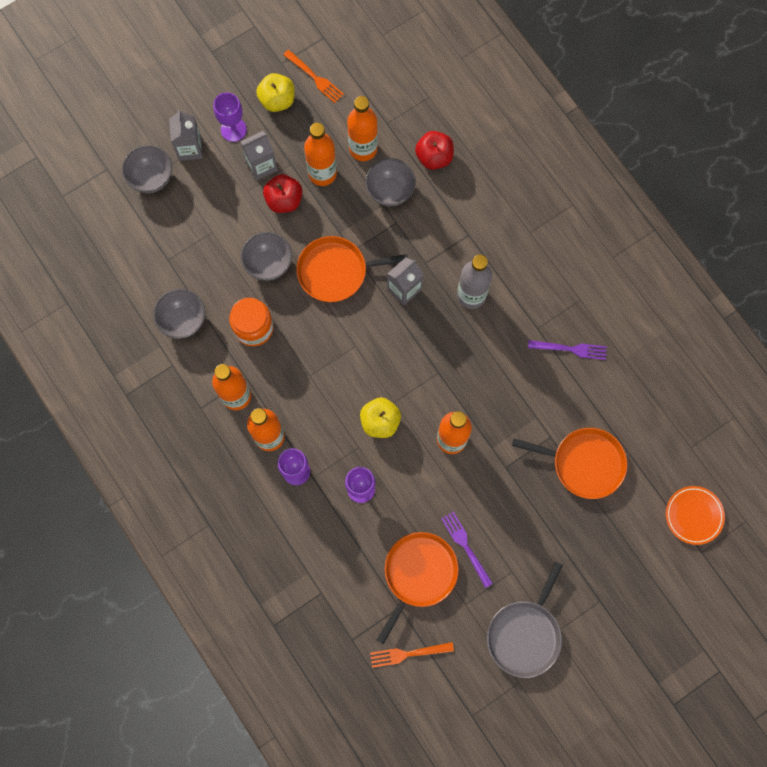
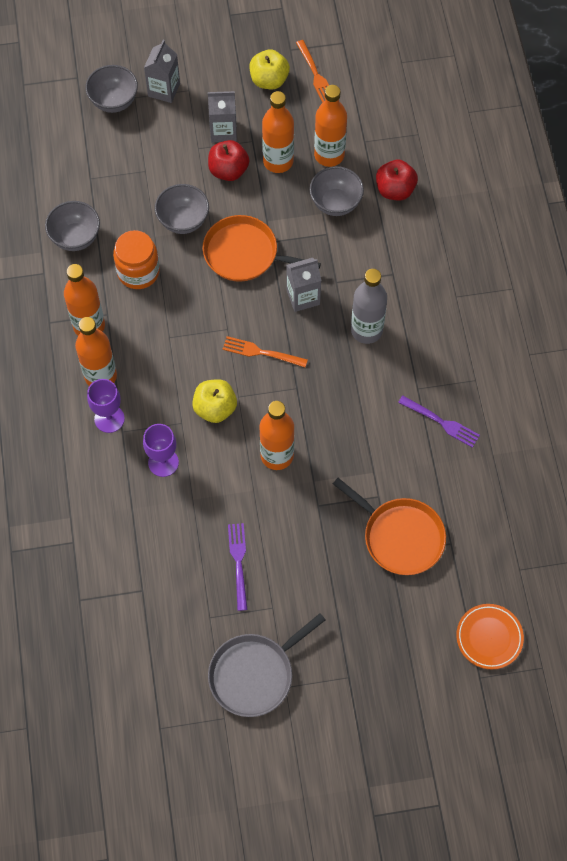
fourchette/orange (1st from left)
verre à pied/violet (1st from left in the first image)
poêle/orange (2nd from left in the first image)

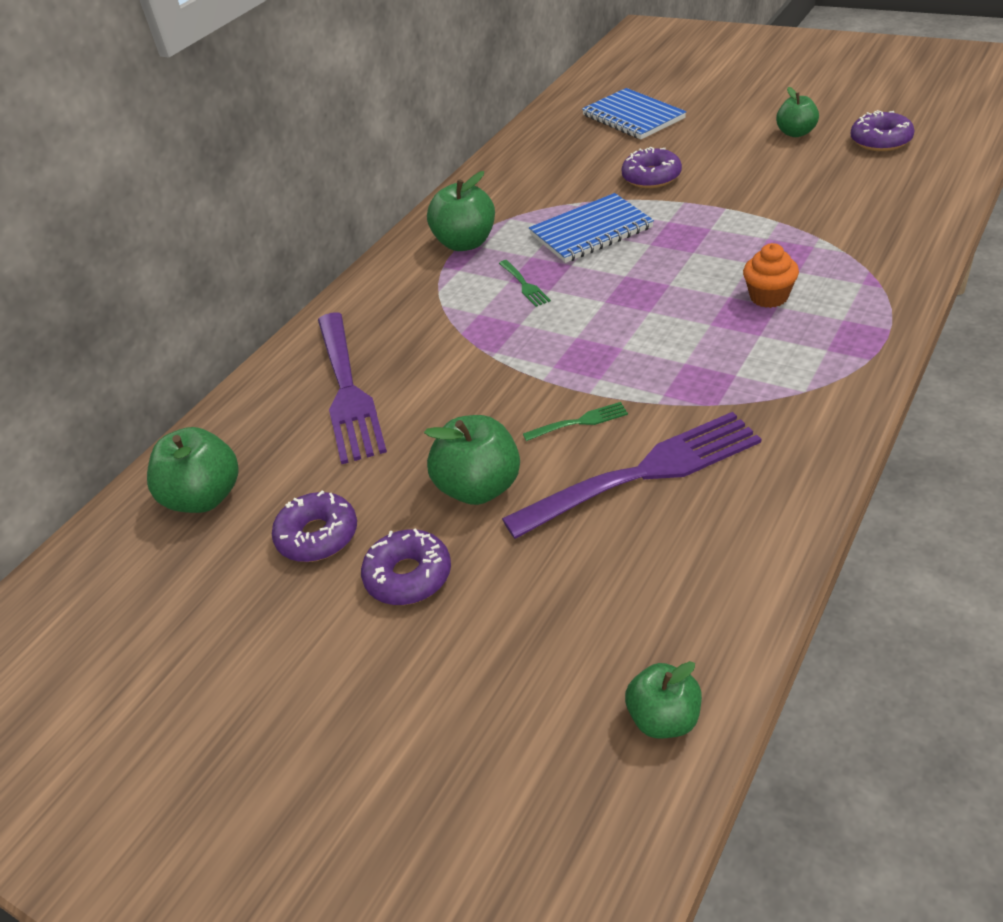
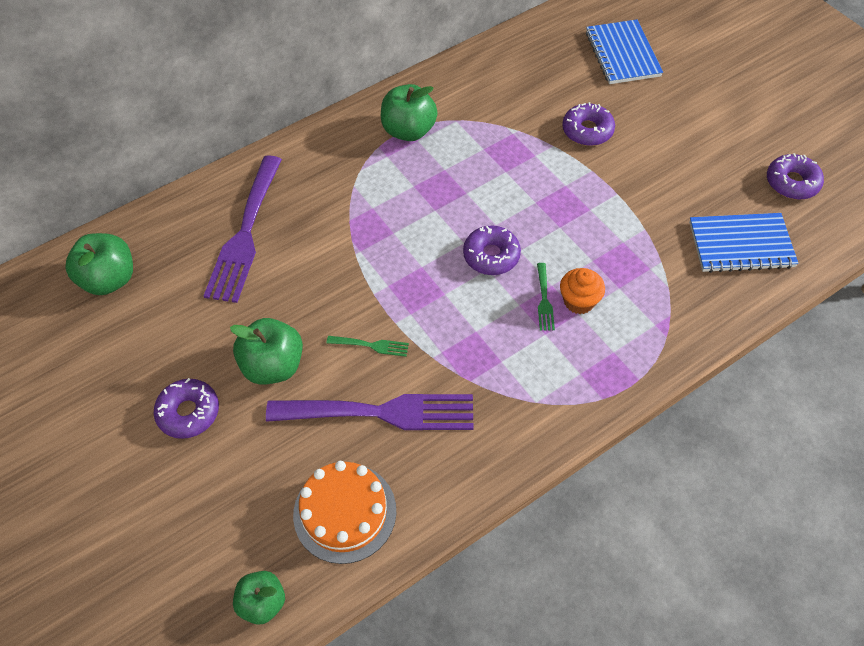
gâteau/orange
beignet/violet (2nd from left)
fourchette/vert (2nd from left)
carnet/bleu (2nd from left)
pomme/vert (5th from left in the first image)

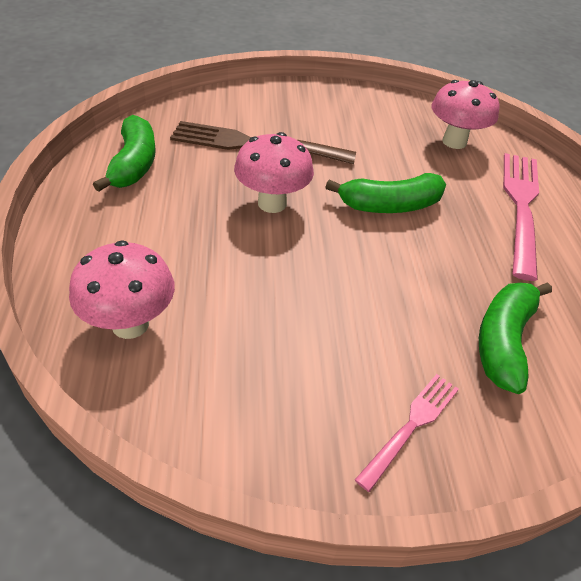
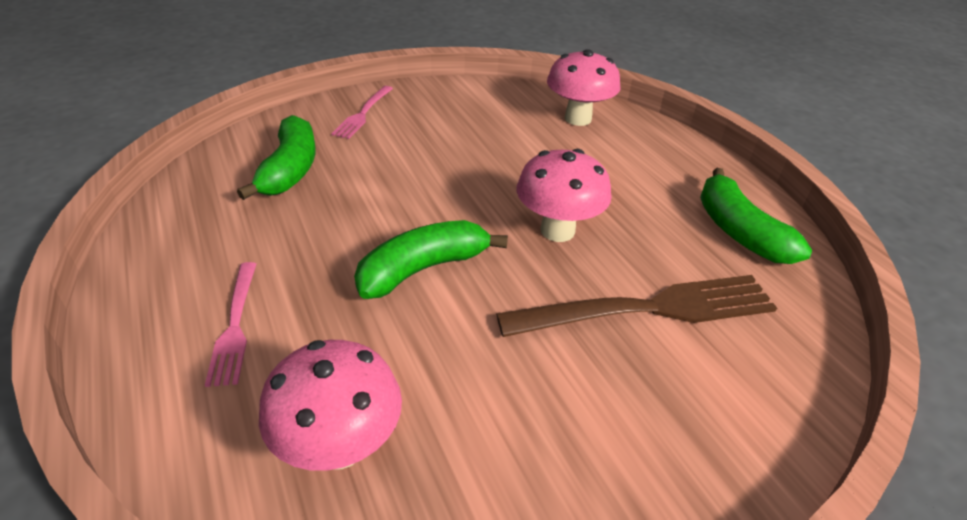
fourchette/rose (1st from left)

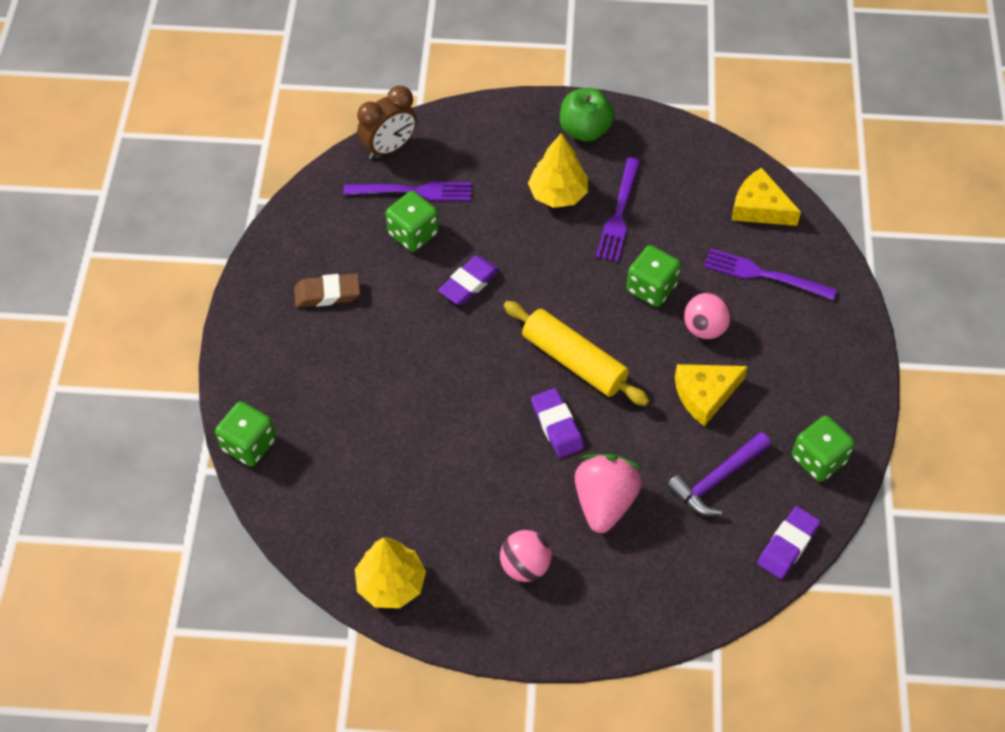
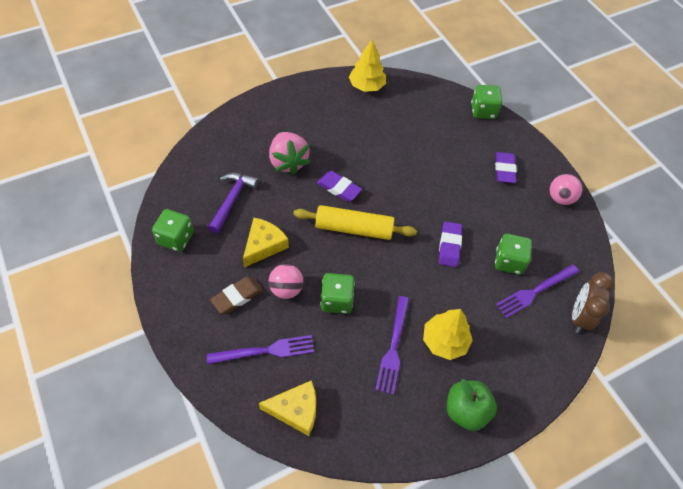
gomme/marron
fourchette/violet (2nd from left)
gomme/violet (3rd from left)
balle/rose (2nd from left)

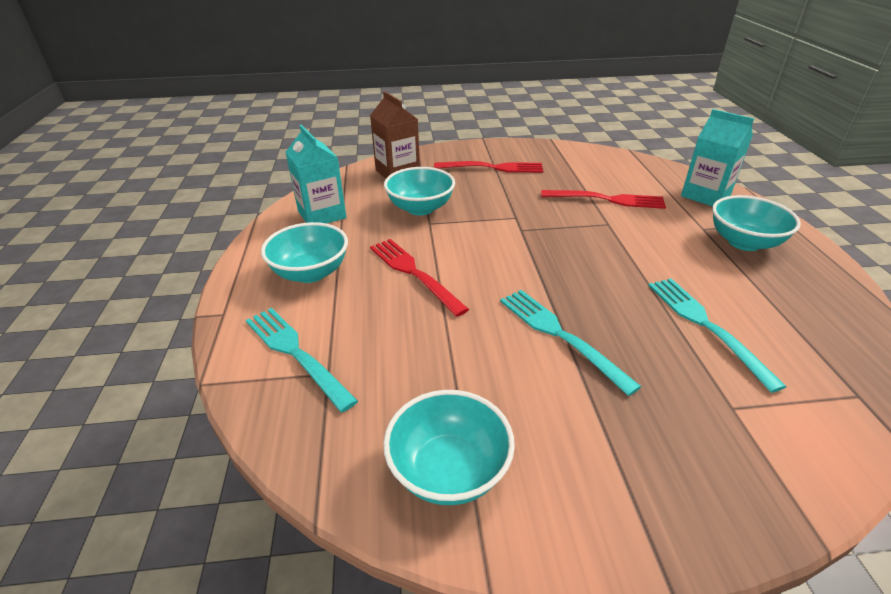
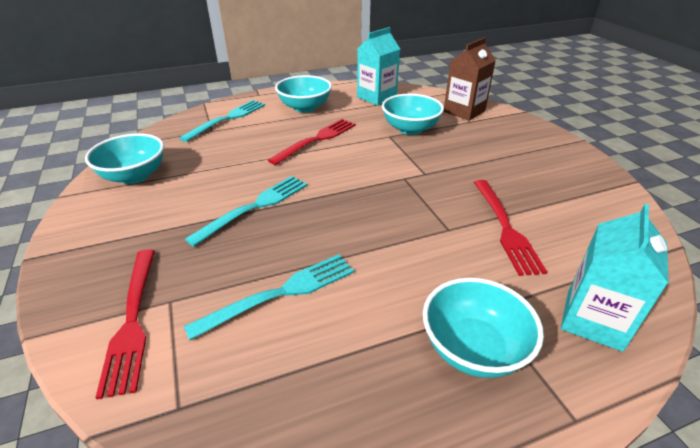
fourchette/rouge (1st from left)

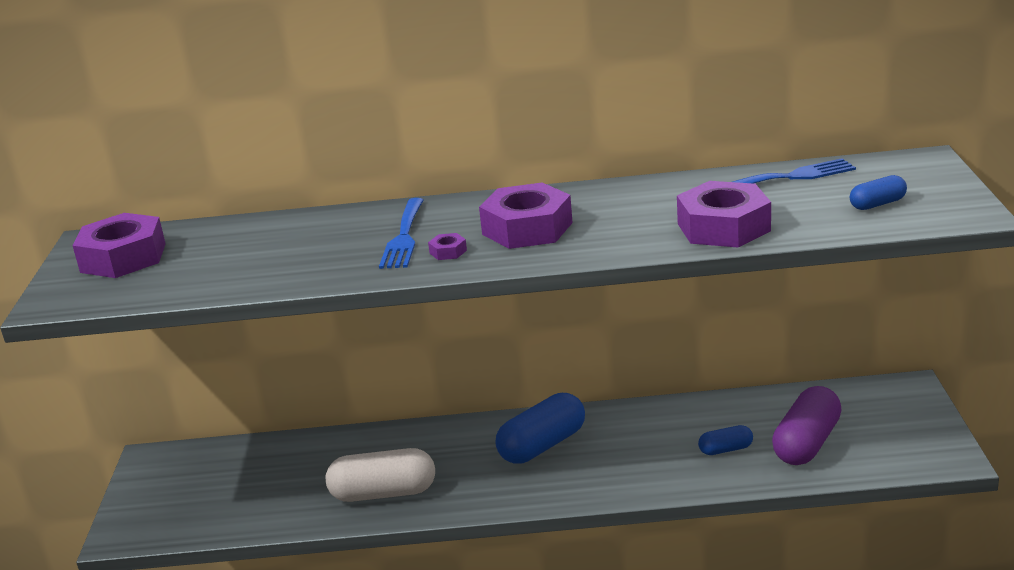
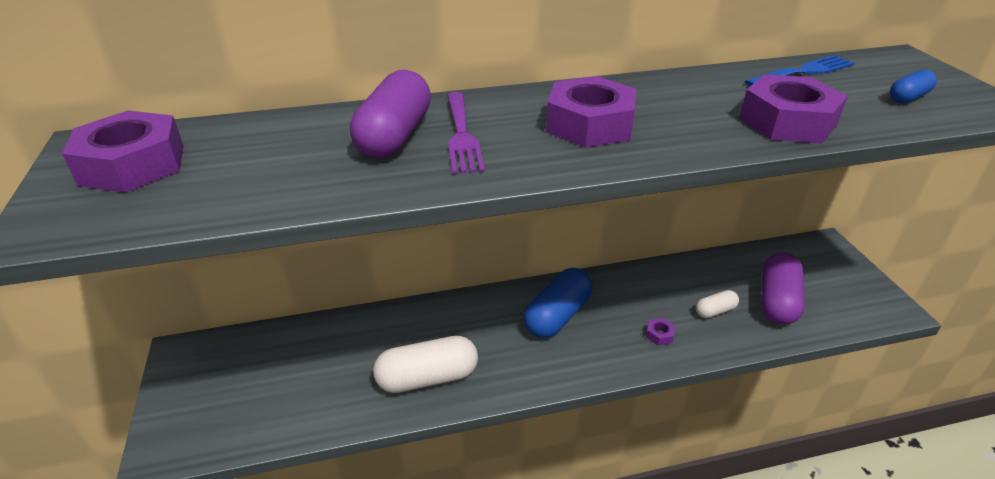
gélule/violet (1st from left)
fourchette/violet
écrou/violet (3rd from left)
gélule/blanc (2nd from left)

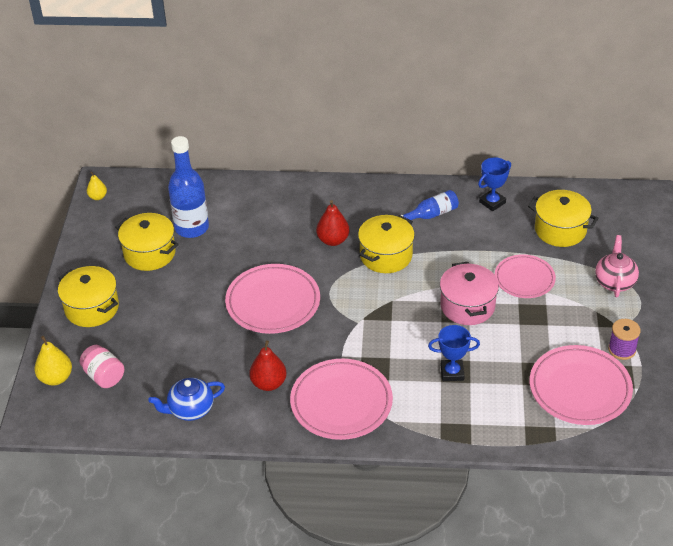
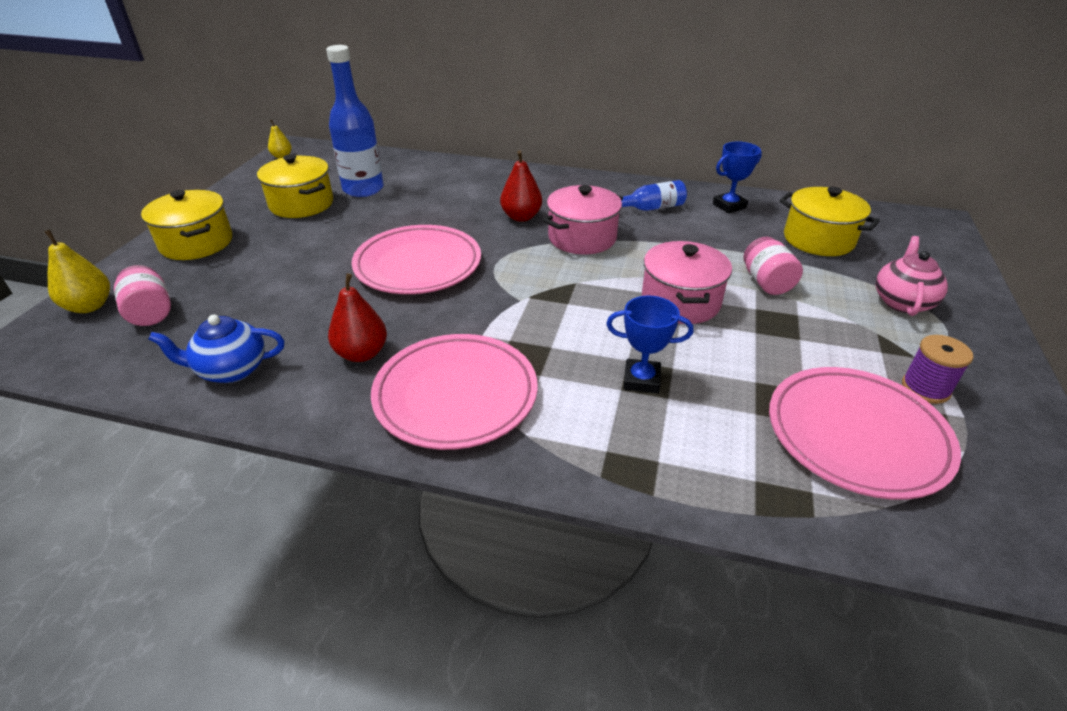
marmite/rose (1st from left)
bocal/rose (2nd from left)

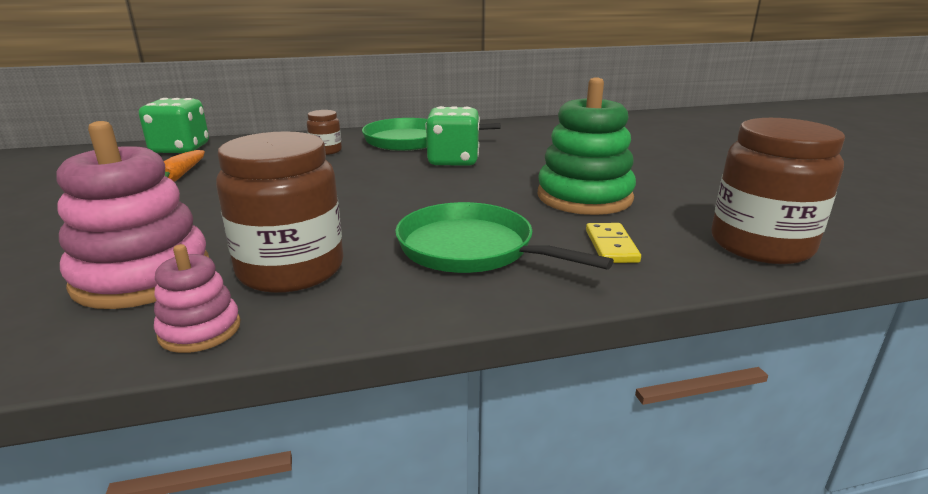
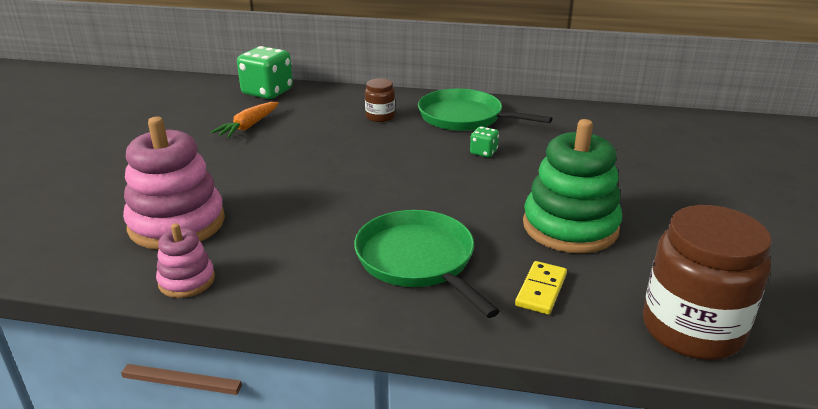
dé/vert (2nd from left)
bocal/marron (1st from left in the first image)

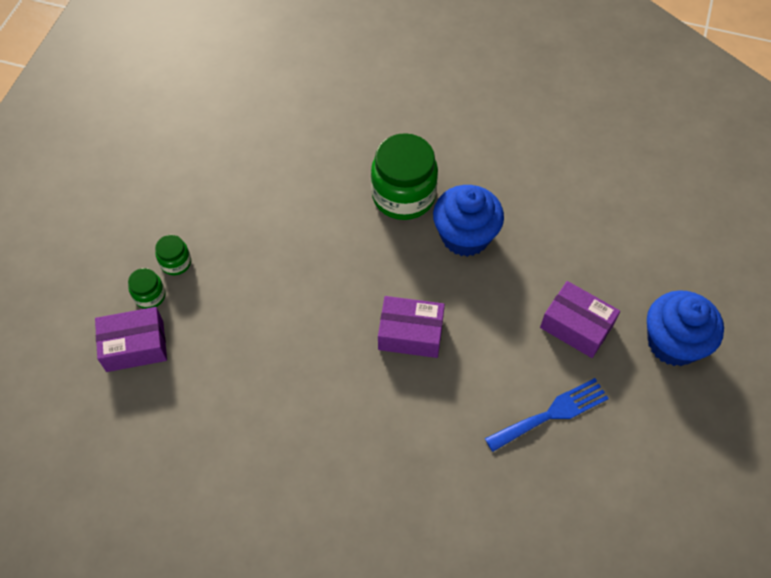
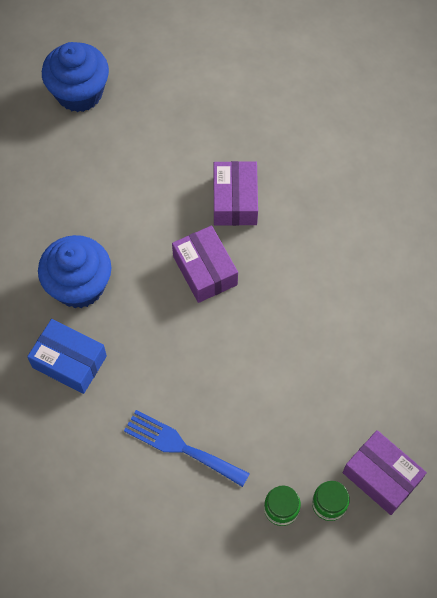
boîte/bleu
fourchette/bleu
boîte/violet (2nd from left)

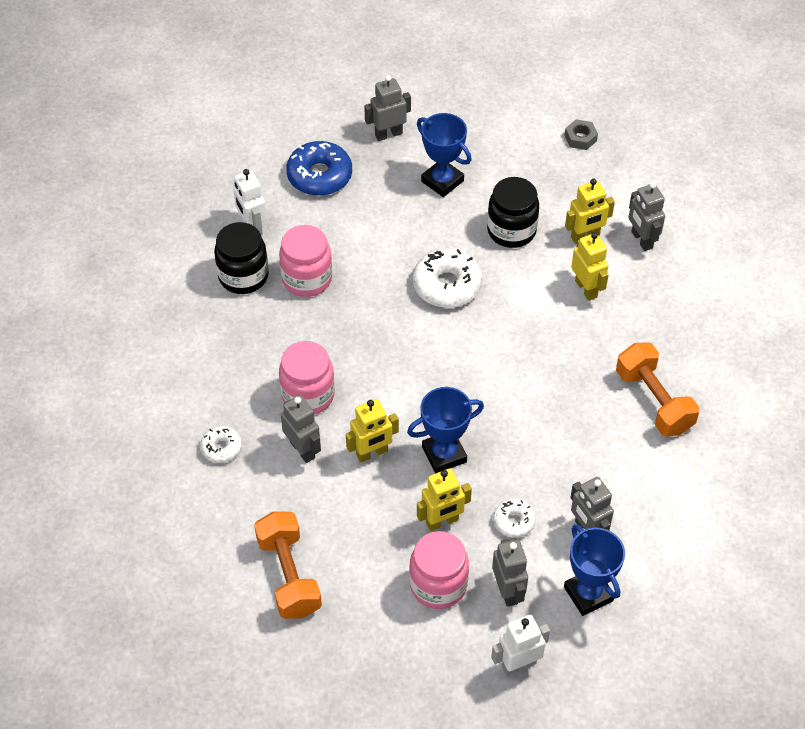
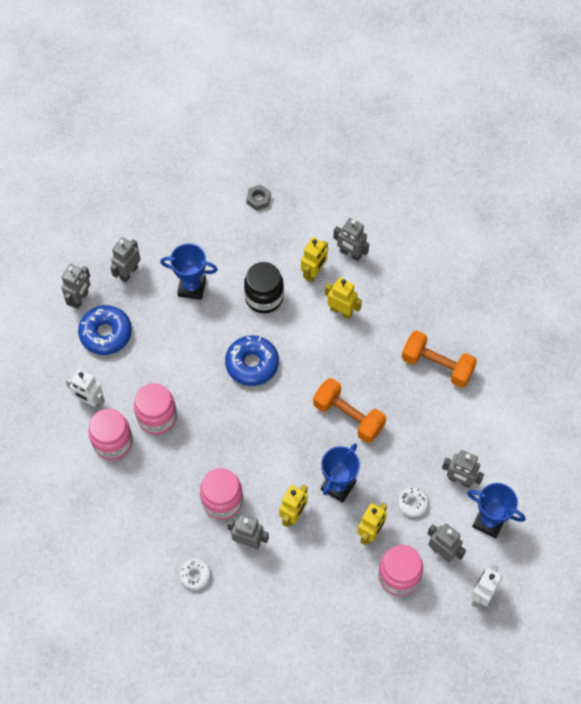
robot/gris (1st from left)
bocal/rose (1st from left)
beignet/bleu (2nd from left)
haltère/orange (1st from left)

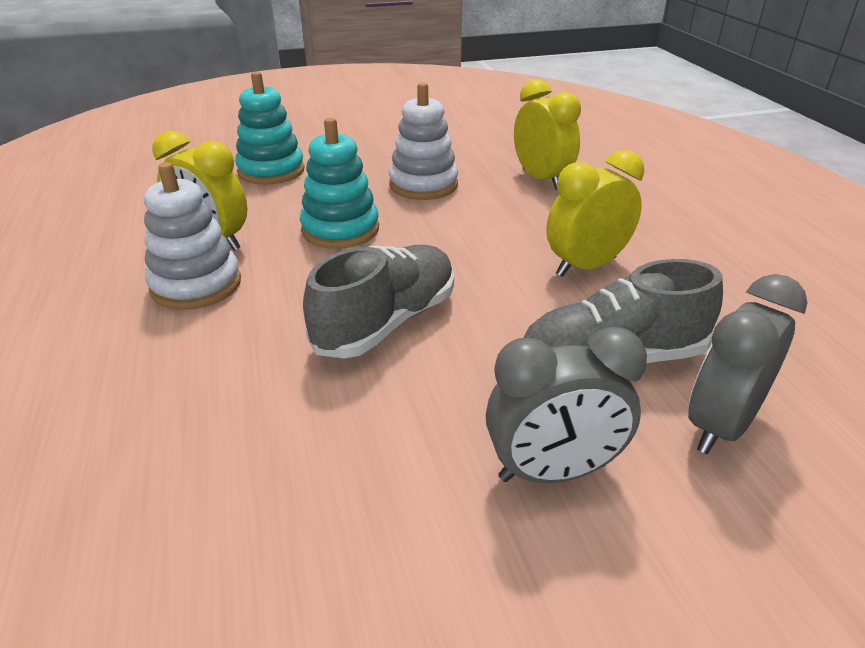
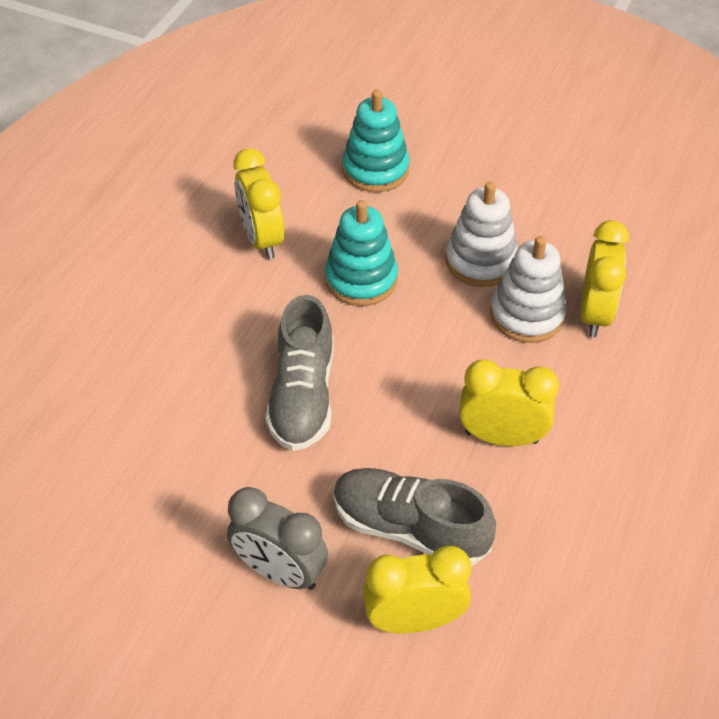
chaussure/gris (1st from left)
réveil/jaune (2nd from left)
jouet à empiler/blanc (2nd from left)

